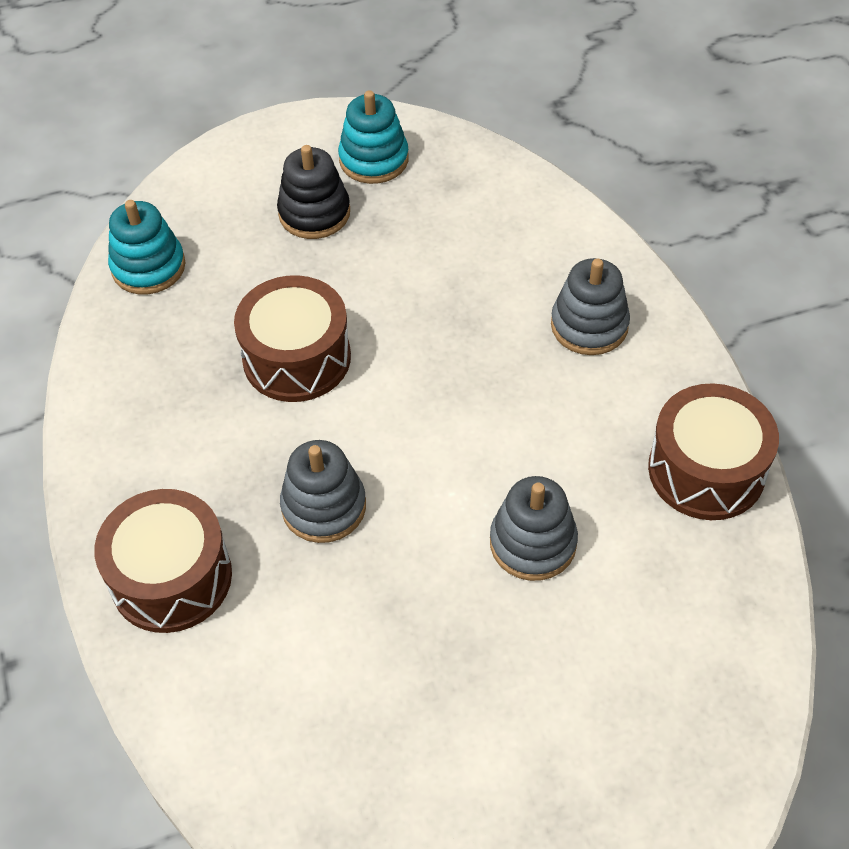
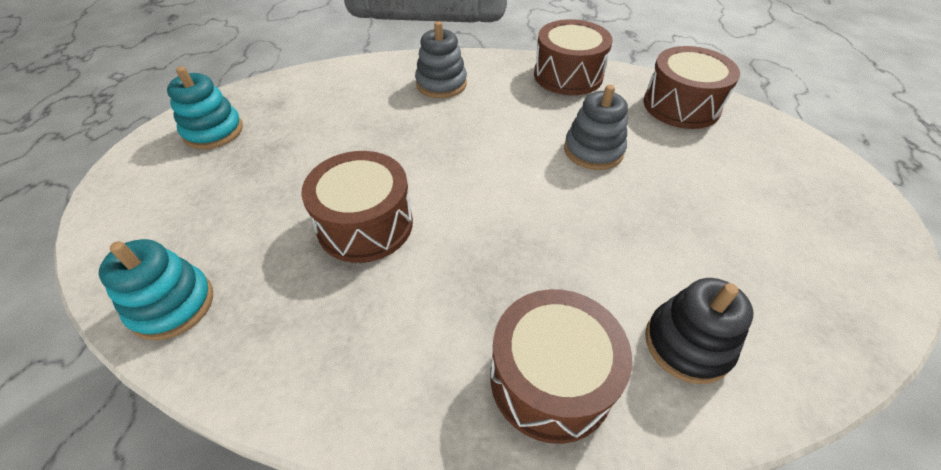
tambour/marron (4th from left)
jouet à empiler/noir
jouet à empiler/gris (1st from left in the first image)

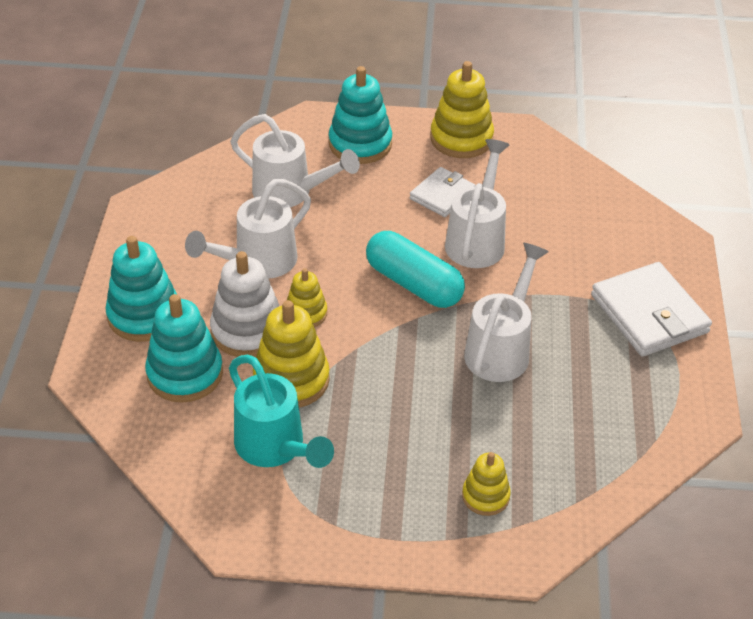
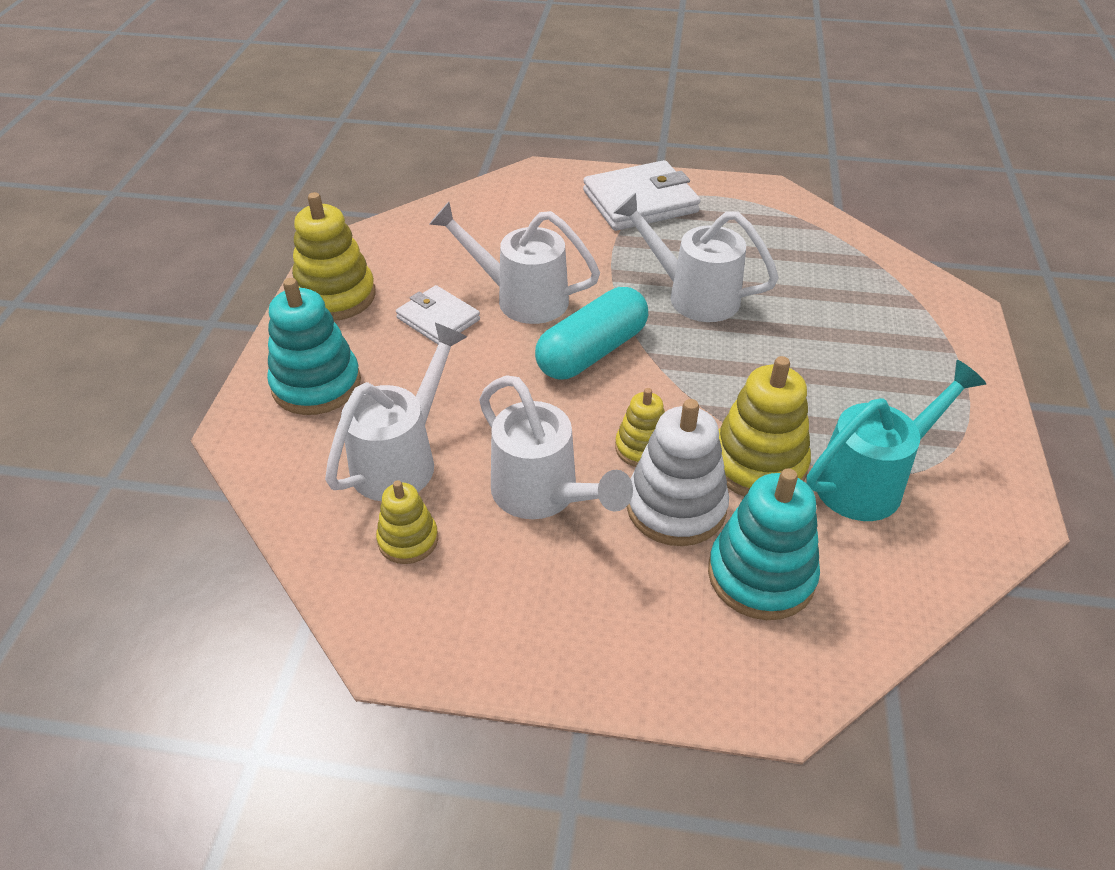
jouet à empiler/jaune (2nd from left)
jouet à empiler/turquoise (1st from left in the first image)

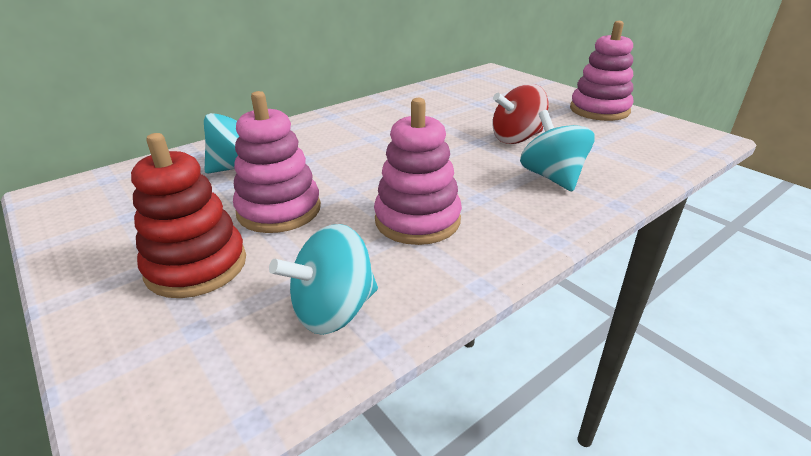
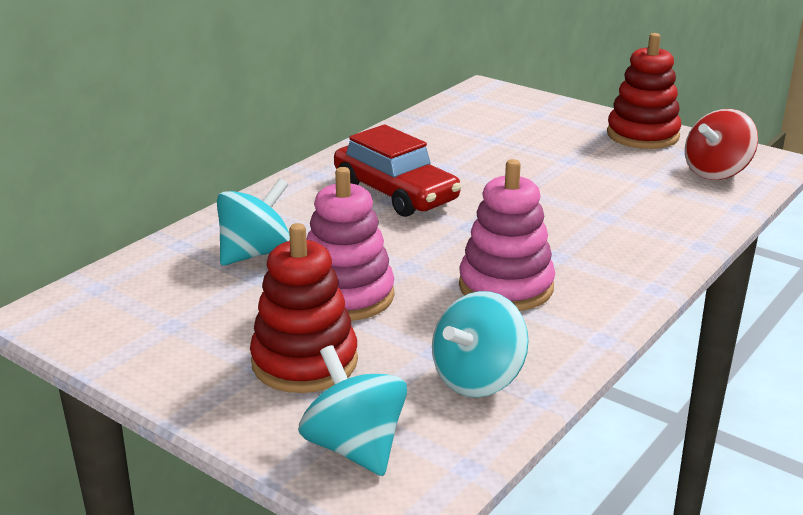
toupie/turquoise (2nd from left)
voiture/rouge
jouet à empiler/rouge (2nd from left)
toupie/rouge

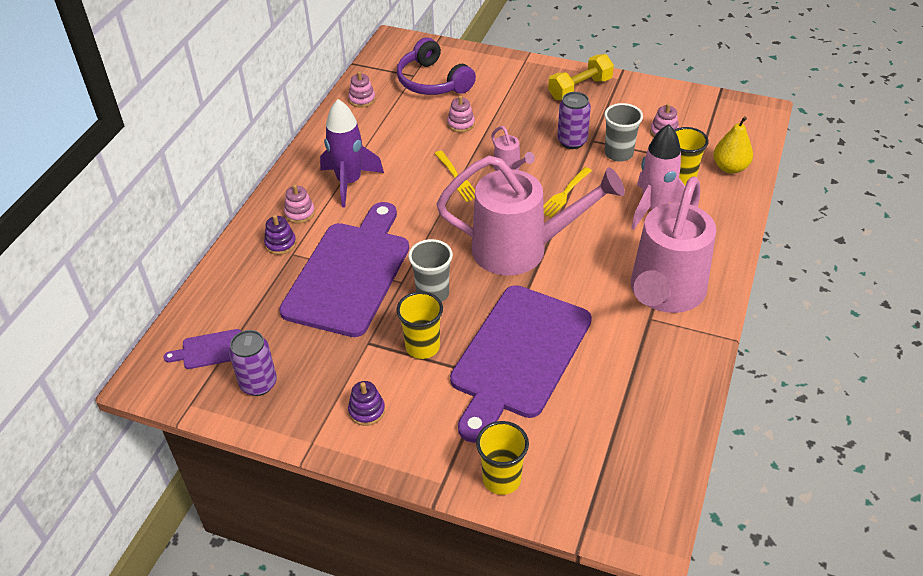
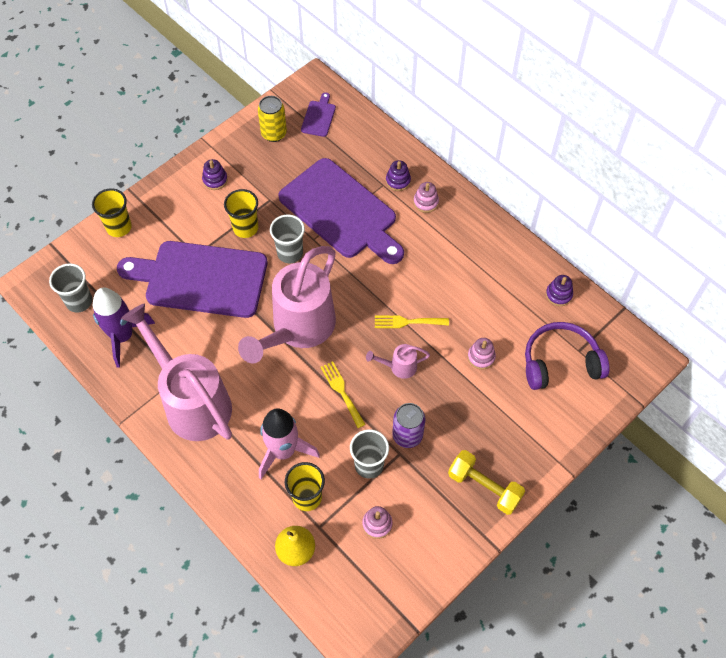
gobelet/gris (1st from left)
fusée/violet
planche à découper/violet (1st from left)
canette/jaune
haltère/jaune
jouet à empiler/violet (3rd from left)

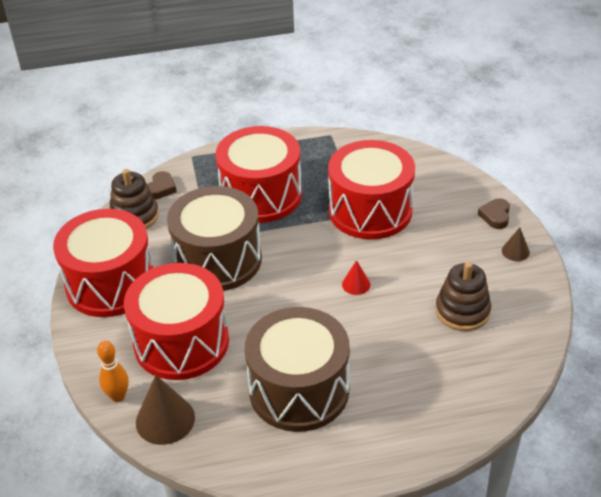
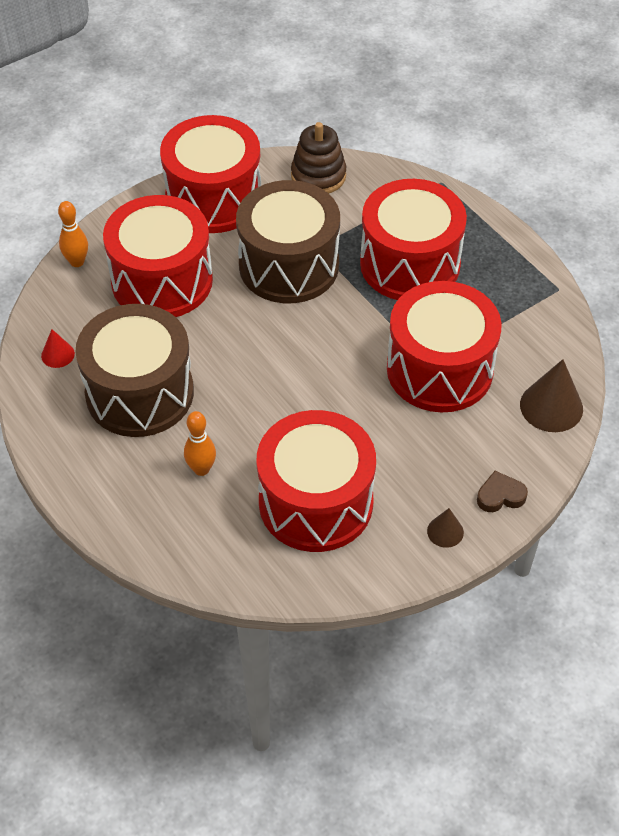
cône/rouge
quille/orange (2nd from left)
tambour/rouge (3rd from left)
cône/marron (2nd from left)
cœur/marron (1st from left in the first image)

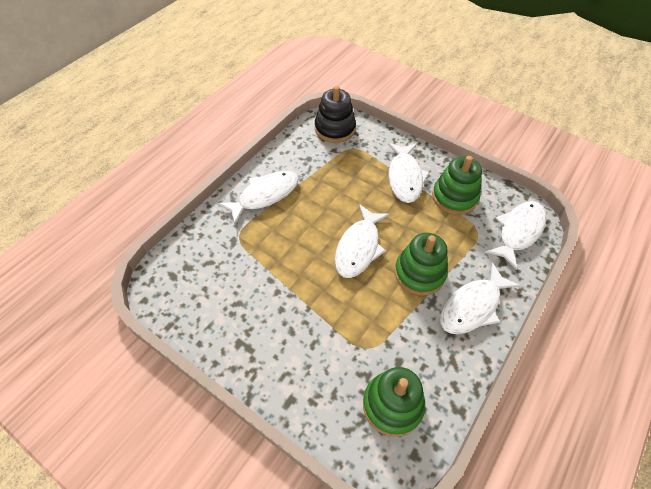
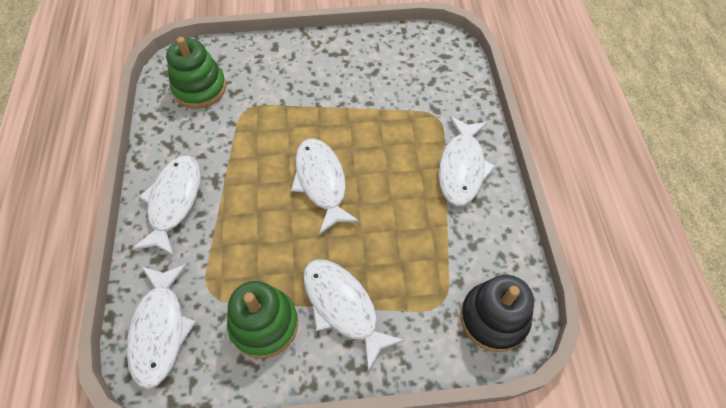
jouet à empiler/vert (2nd from left in the first image)

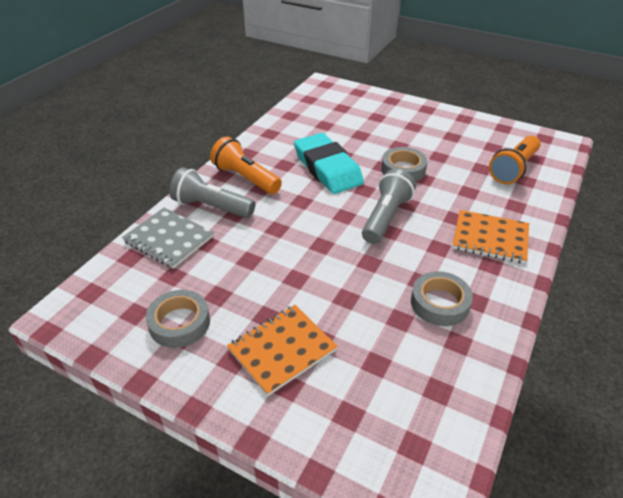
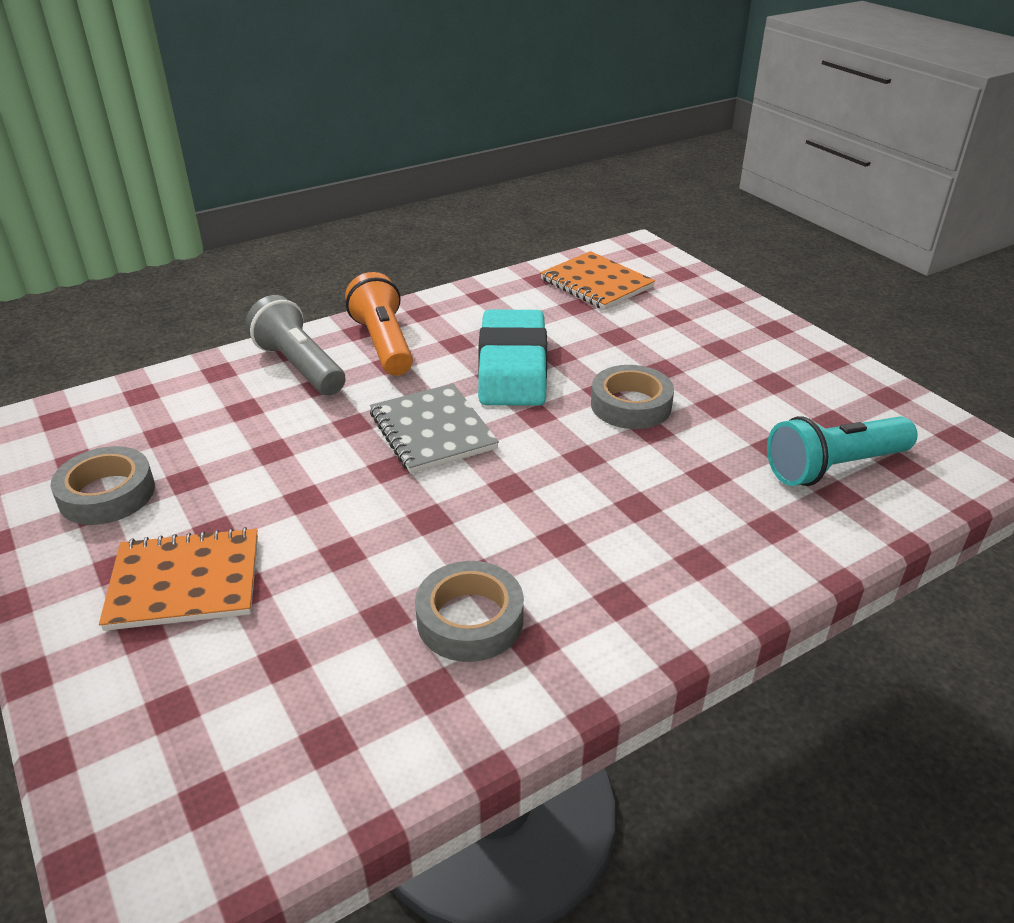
carnet/gris
carnet/orange (2nd from left)
lampe de poche/turquoise
lampe de poche/gris (2nd from left in the first image)

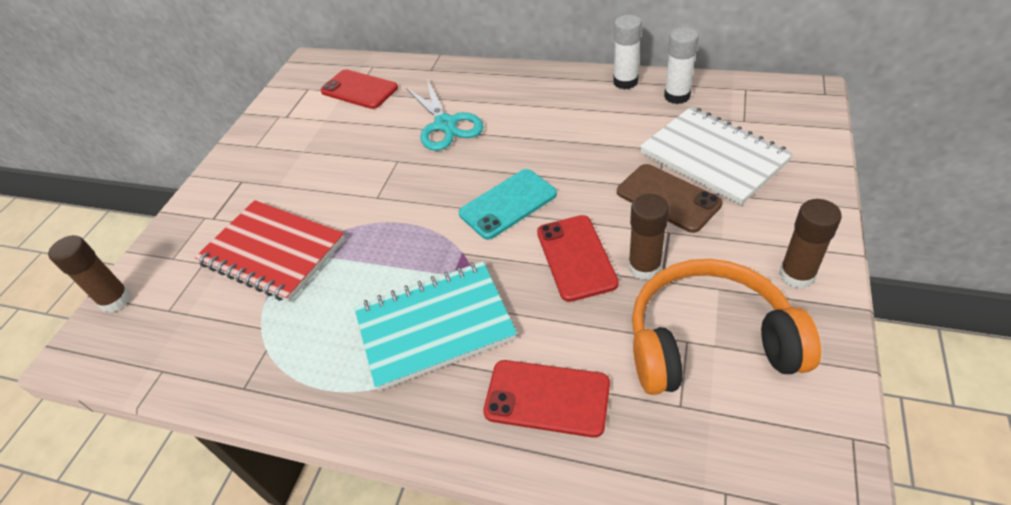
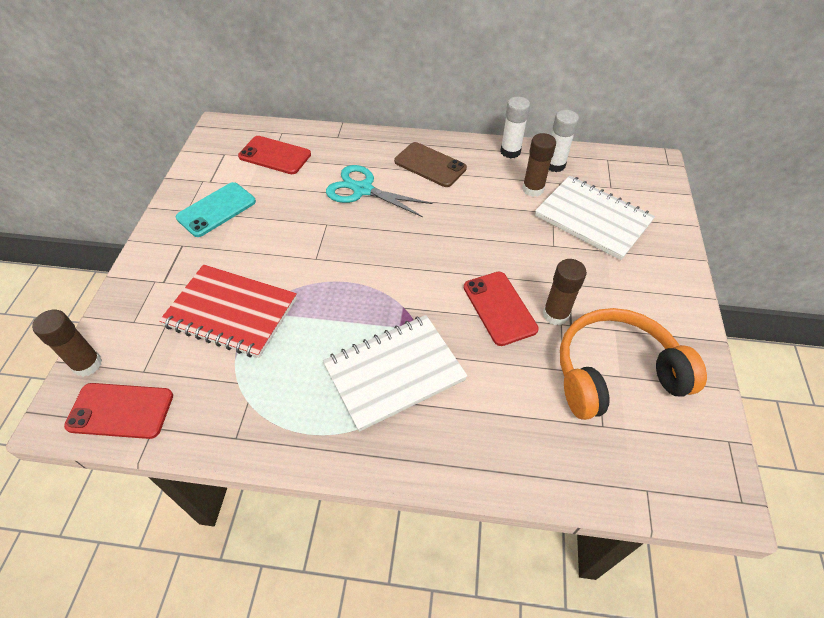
téléphone/rouge (1st from left)
téléphone/turquoise
carnet/blanc (1st from left)
ciseaux/turquoise
téléphone/marron
bâton de colle/marron (2nd from left)

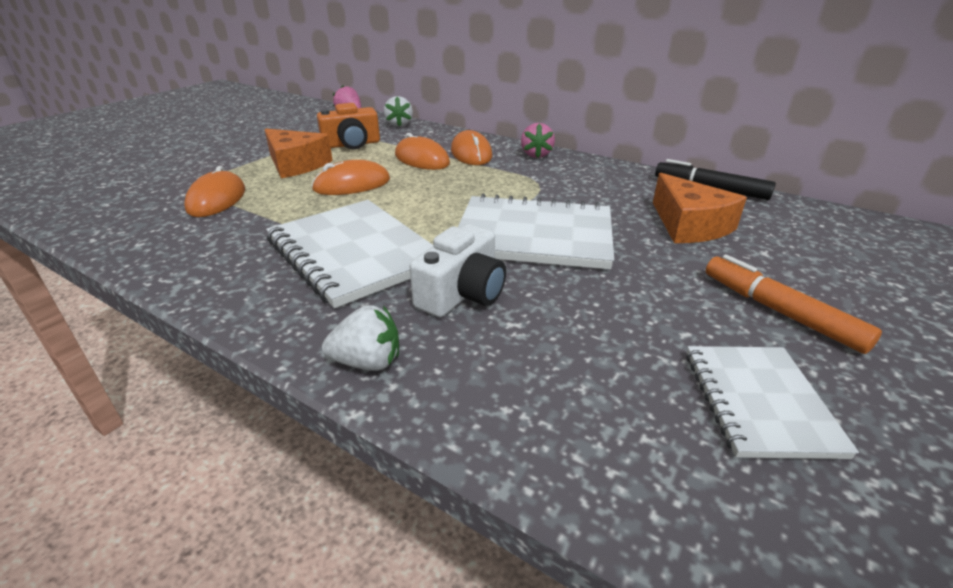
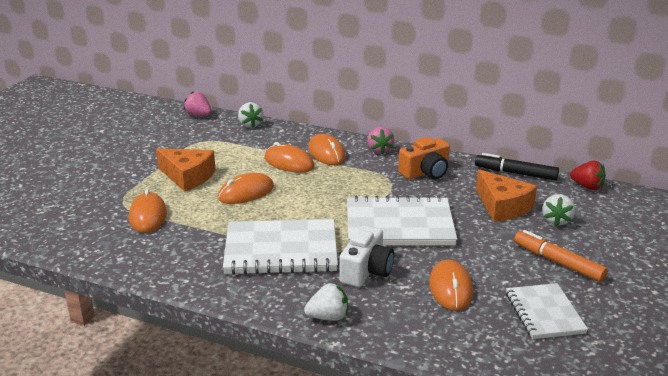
carnet/blanc (1st from left)
appareil photo/orange
souris/orange (5th from left)
fraise/blanc (3rd from left)
fraise/rouge

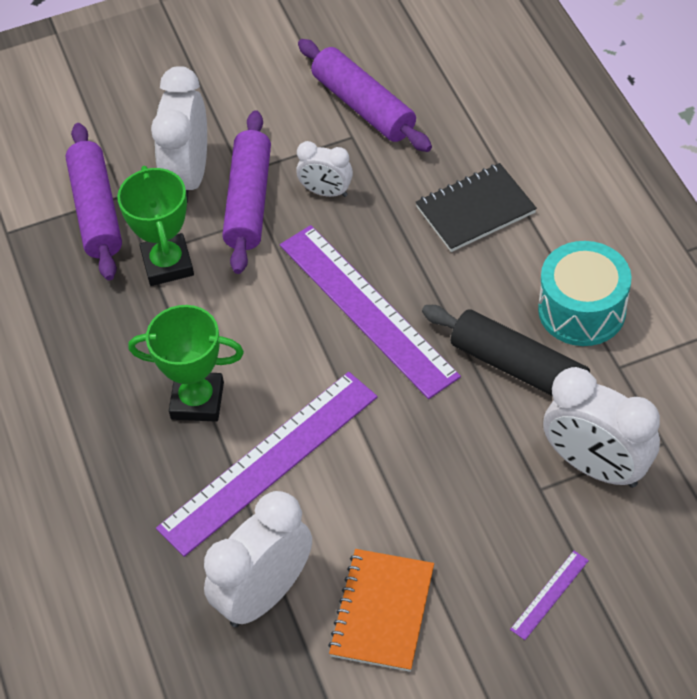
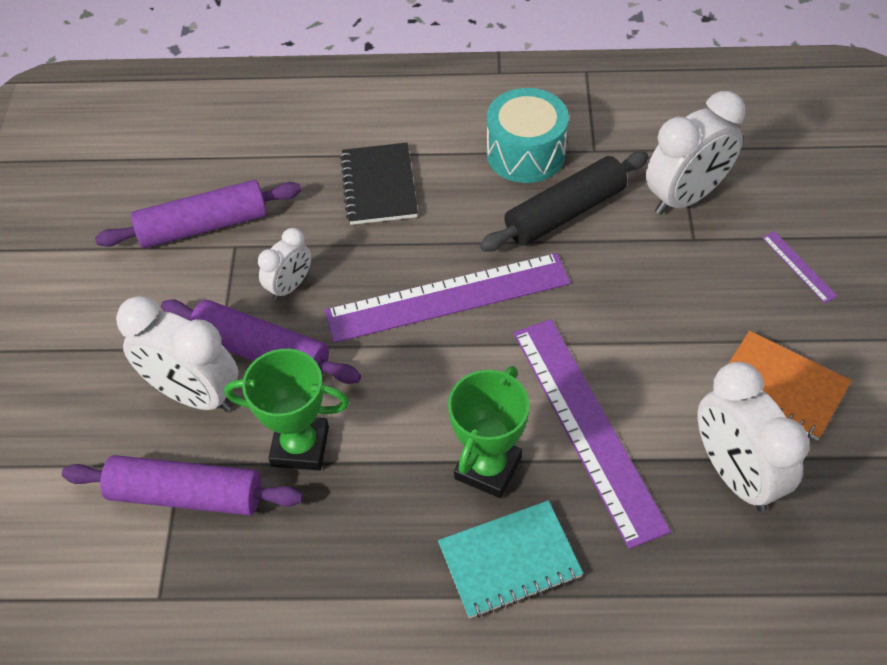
carnet/turquoise

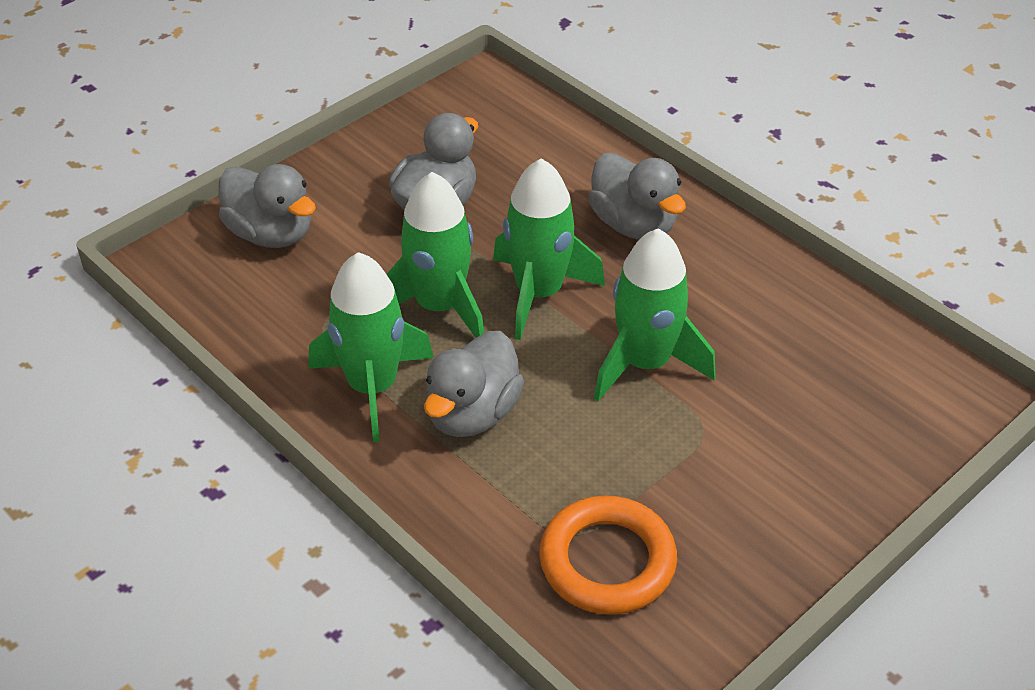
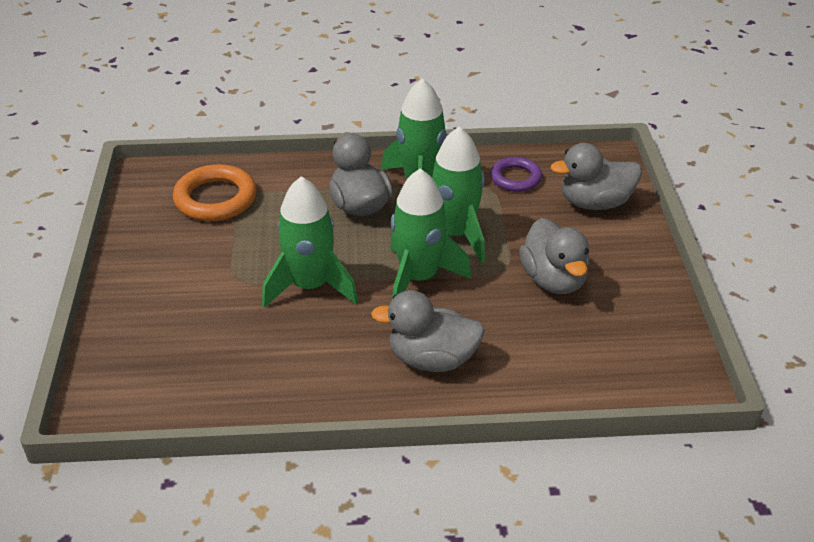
anneau/violet

